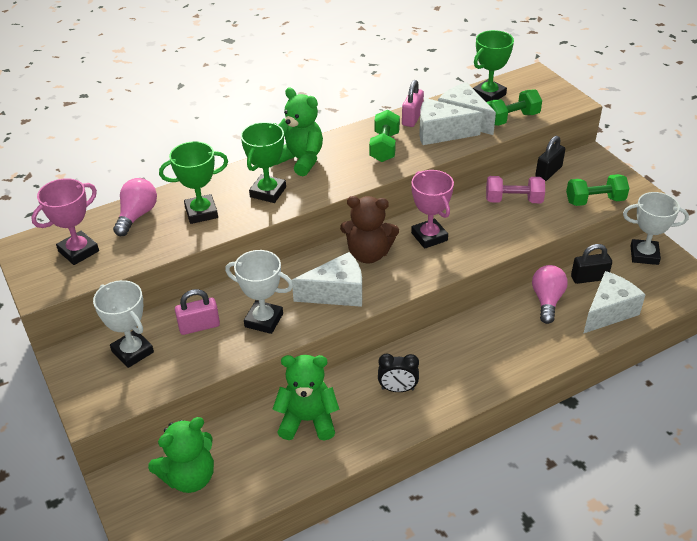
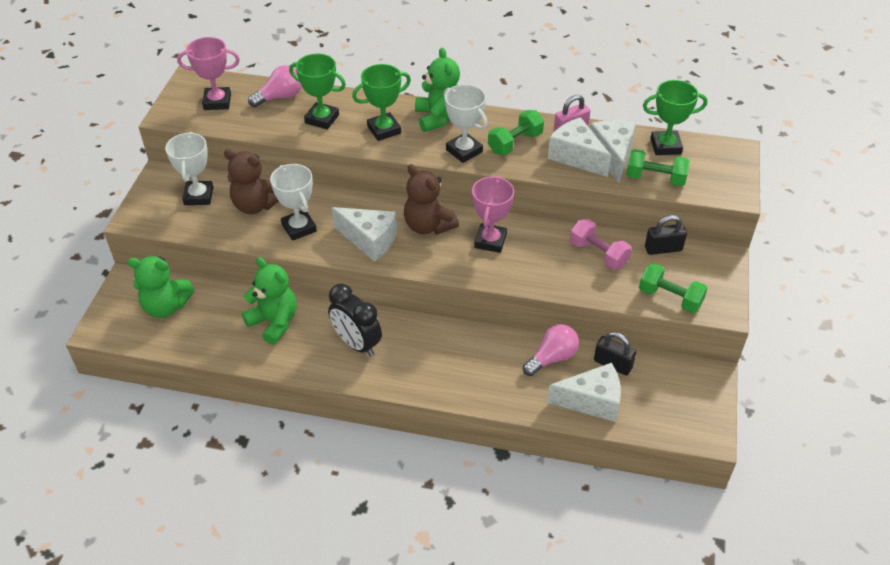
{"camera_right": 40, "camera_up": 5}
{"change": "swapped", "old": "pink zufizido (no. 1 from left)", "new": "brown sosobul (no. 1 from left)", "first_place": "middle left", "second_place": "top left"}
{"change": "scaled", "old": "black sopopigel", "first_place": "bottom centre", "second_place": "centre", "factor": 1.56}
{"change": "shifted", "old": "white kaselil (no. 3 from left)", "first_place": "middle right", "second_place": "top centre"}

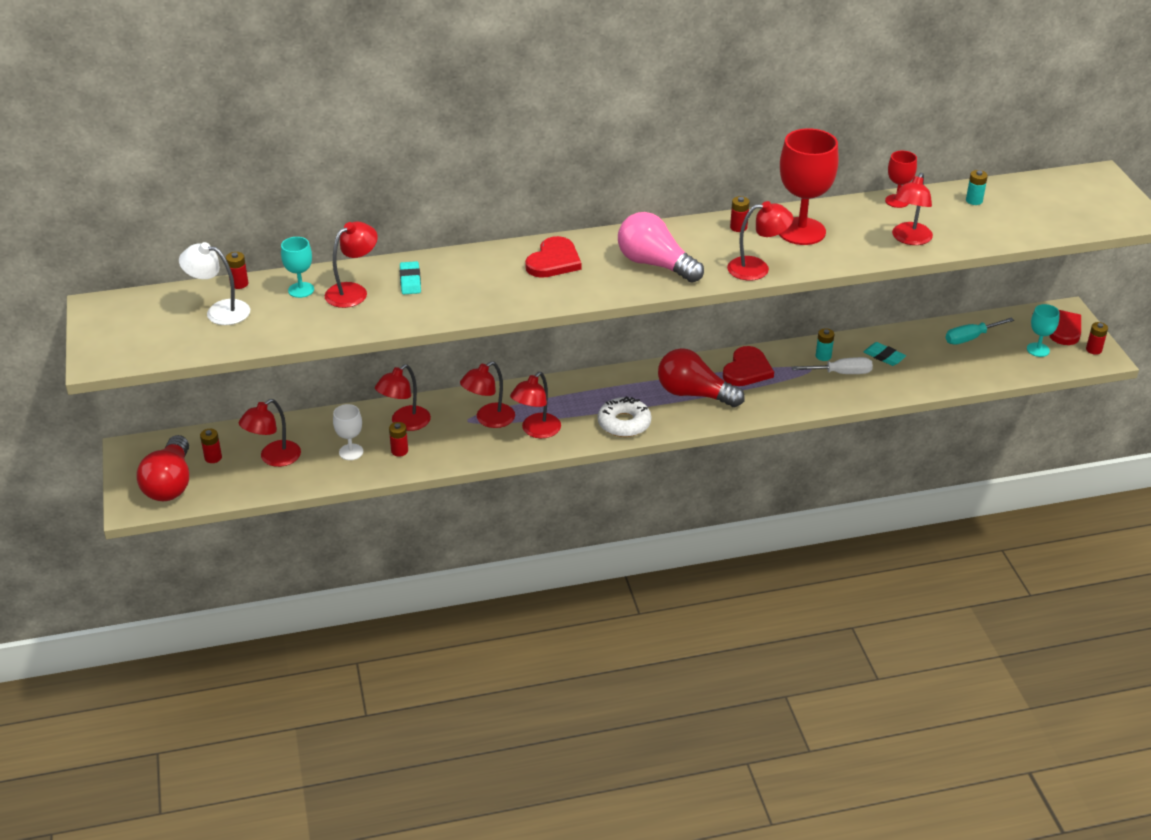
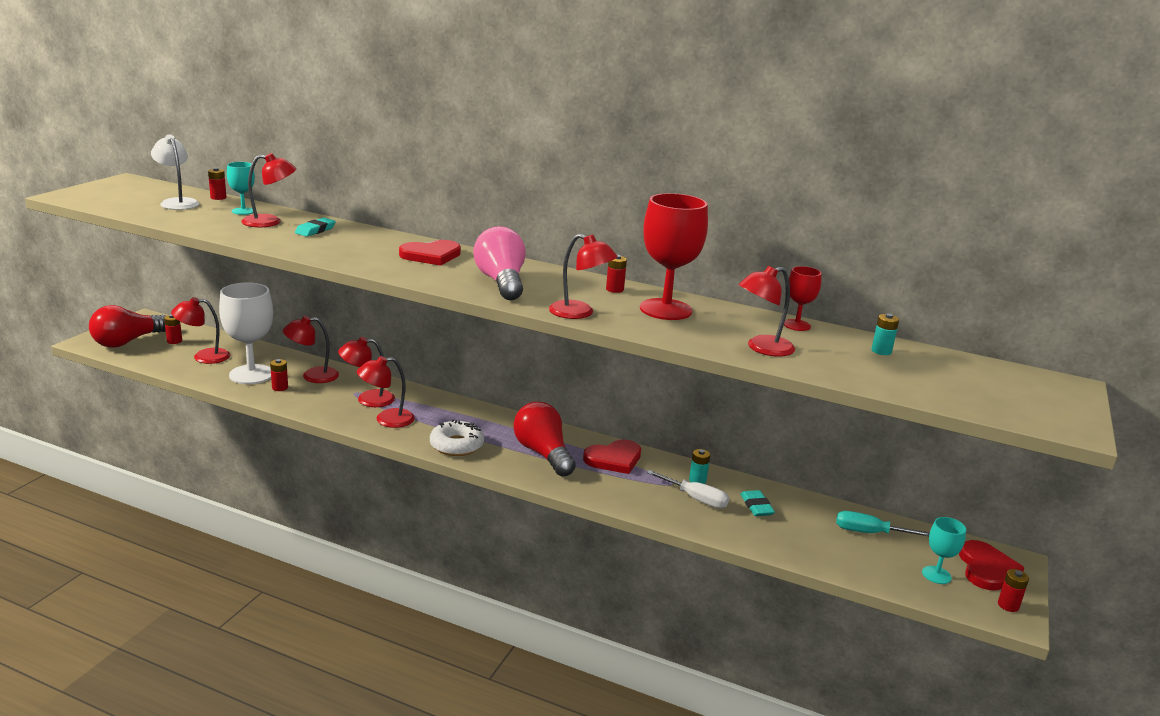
{"camera_right": 35, "camera_up": -15}
{"change": "scaled", "old": "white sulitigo", "first_place": "middle left", "second_place": "middle left", "factor": 1.96}

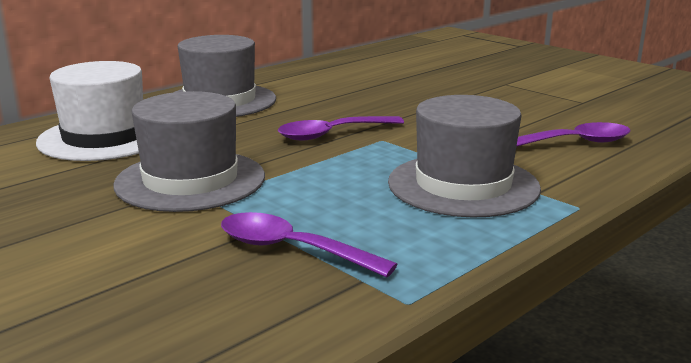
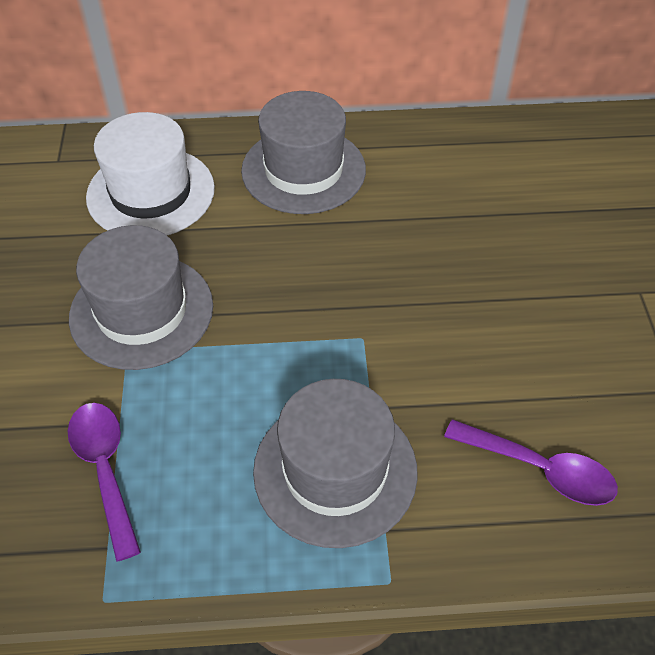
{"camera_right": 40, "camera_up": 30}
{"change": "gone", "old": "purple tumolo (no. 2 from left)", "first_place": "centre"}

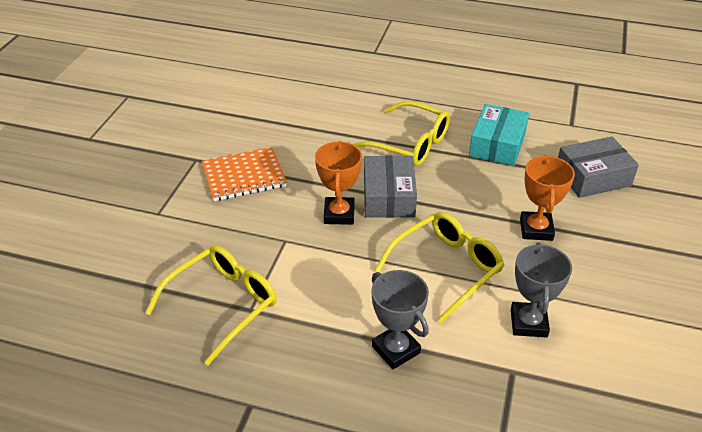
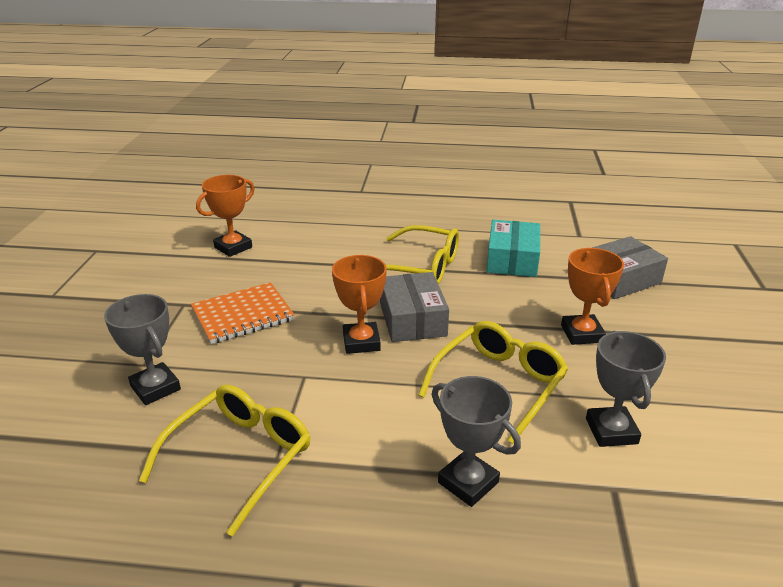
{"camera_right": -10, "camera_up": -10}
{"change": "new", "new": "grey kaselil (no. 1 from left)", "second_place": "middle left"}
{"change": "new", "new": "orange kaselil (no. 1 from left)", "second_place": "middle left"}

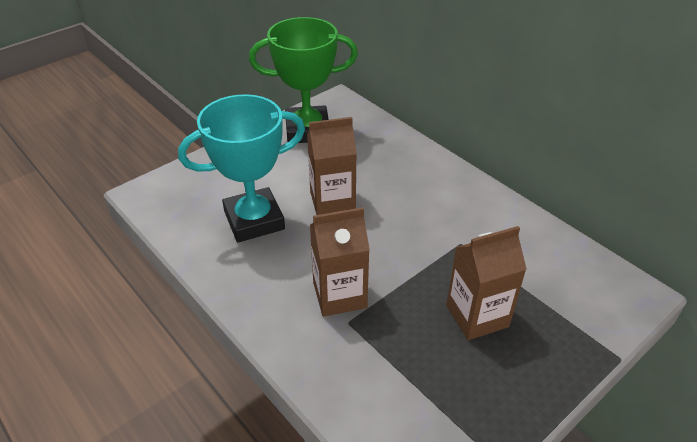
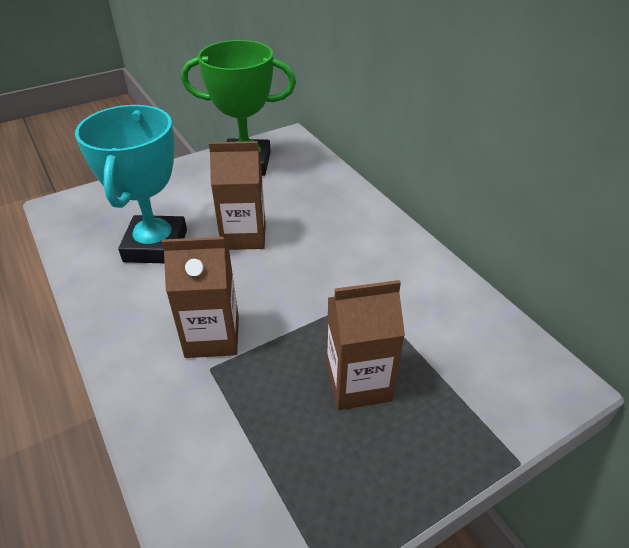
{"camera_right": 10, "camera_up": 0}
{"change": "rotated", "old": "turquoise kaselil", "first_place": "centre", "second_place": "middle left", "degrees": -75}

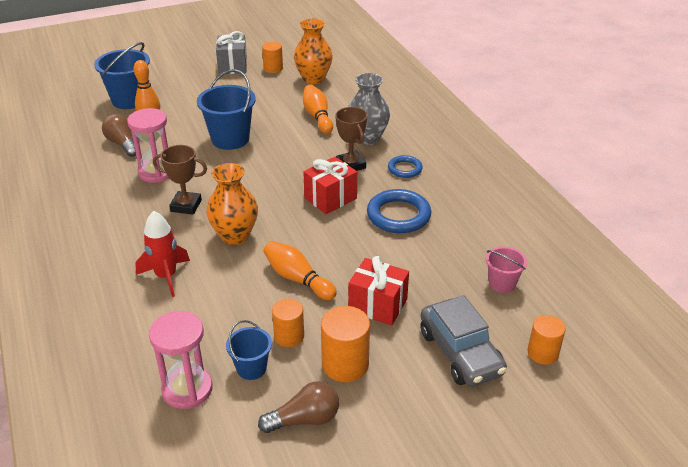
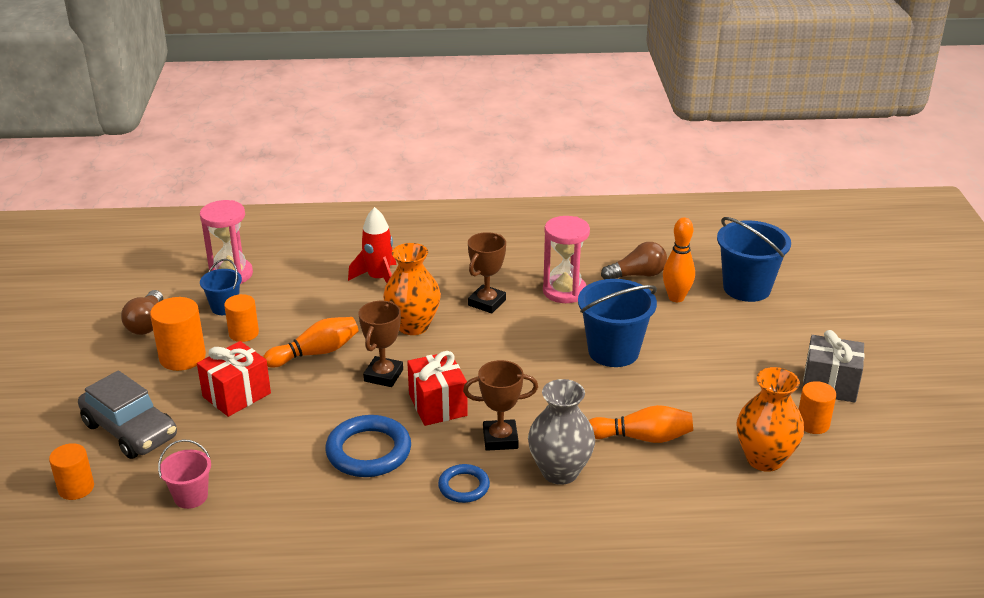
{"camera_right": 110, "camera_up": -5}
{"change": "rotated", "old": "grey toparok", "first_place": "bottom right", "second_place": "bottom left", "degrees": -135}
{"change": "new", "new": "brown kaselil (no. 1 from left)", "second_place": "centre"}

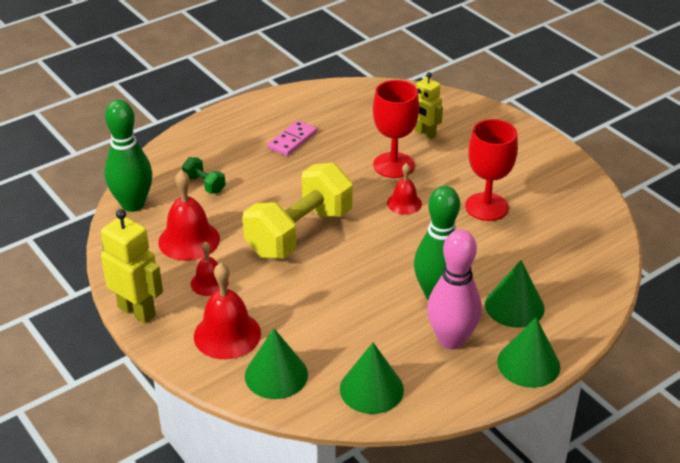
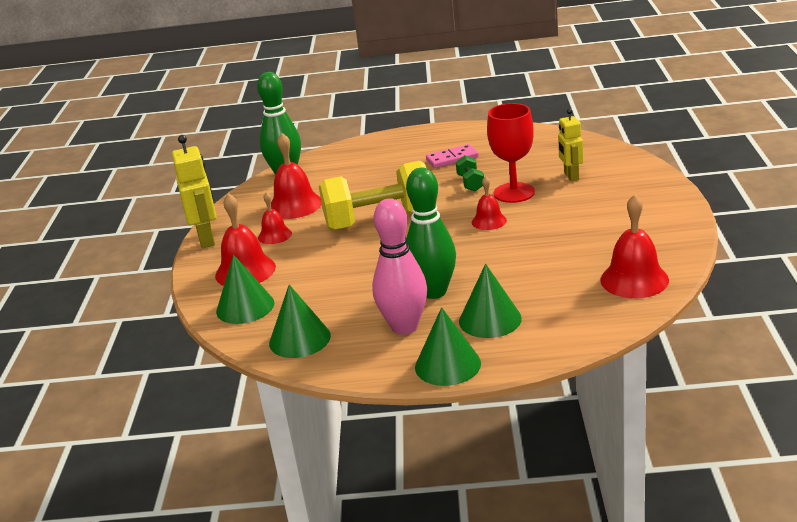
{"camera_right": 40, "camera_up": -10}
{"change": "shifted", "old": "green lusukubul", "first_place": "middle left", "second_place": "top centre"}
{"change": "new", "new": "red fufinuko (no. 5 from left)", "second_place": "middle right"}
{"change": "gone", "old": "red sulitigo (no. 2 from left)", "first_place": "middle right"}

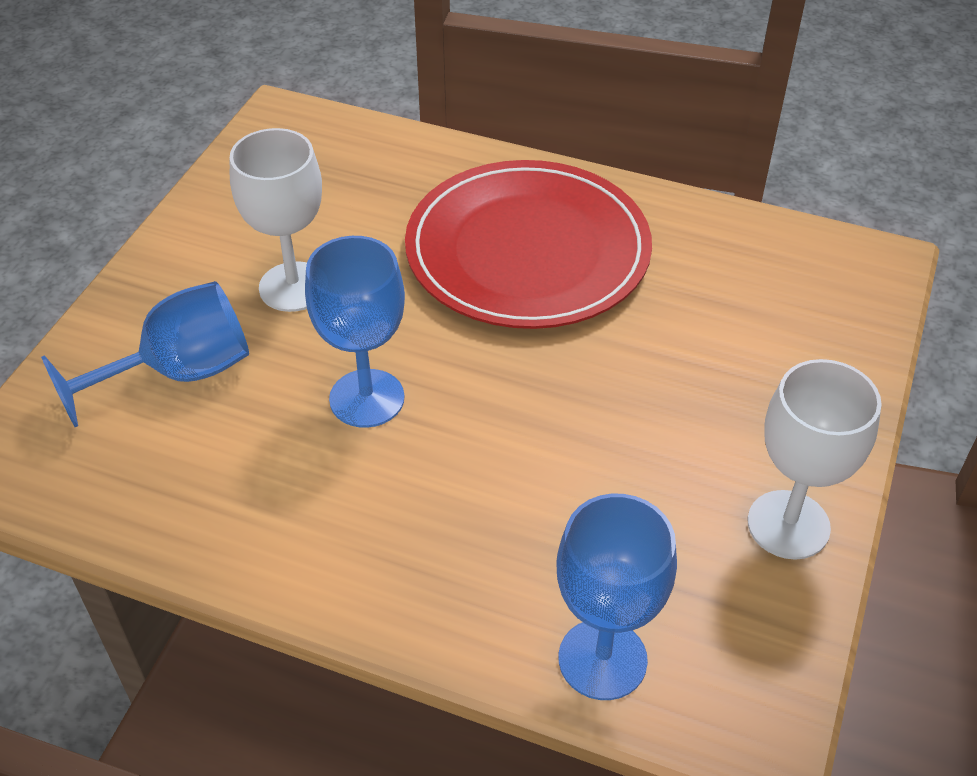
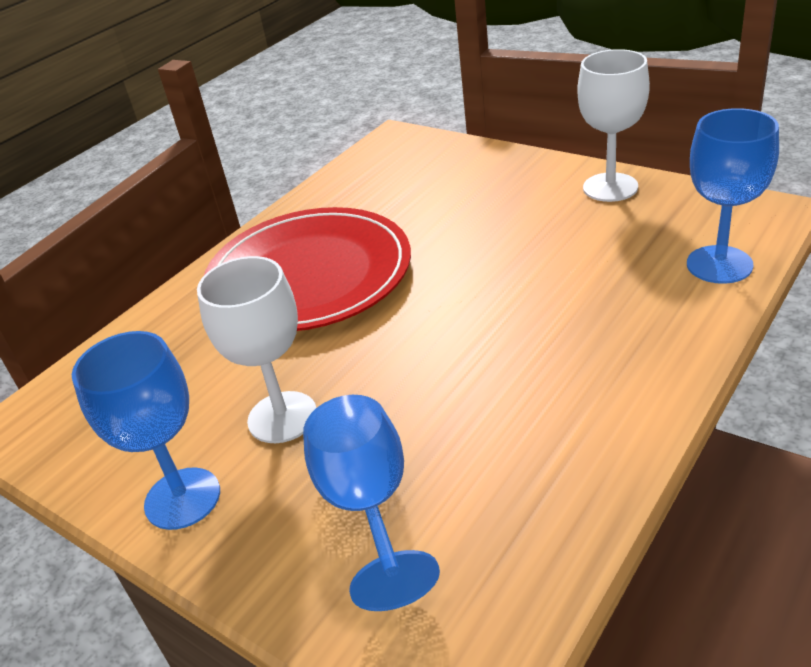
{"camera_right": -70, "camera_up": -10}
{"change": "shifted", "old": "blue sulitigo (no. 2 from left in the first image)", "new": "blue sulitigo (no. 1 from left)", "first_place": "centre", "second_place": "middle left"}

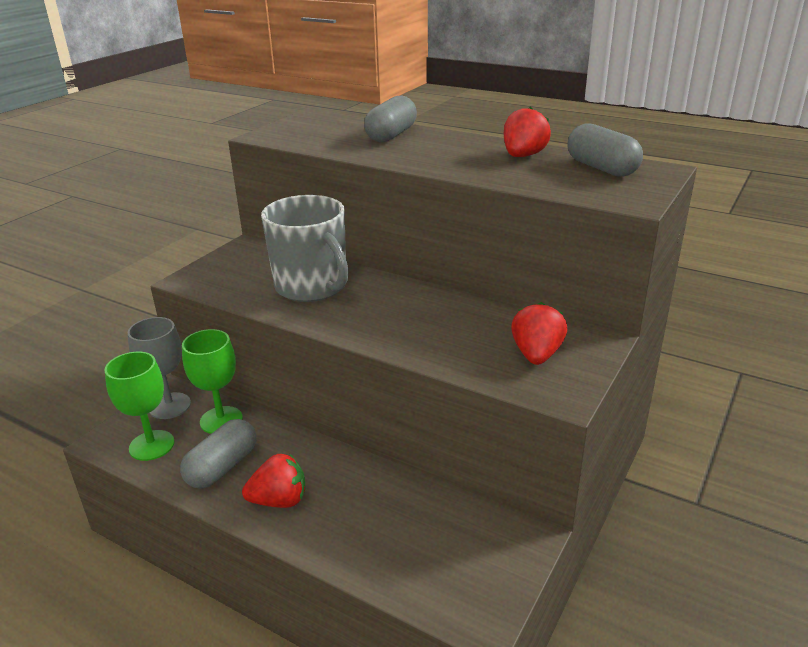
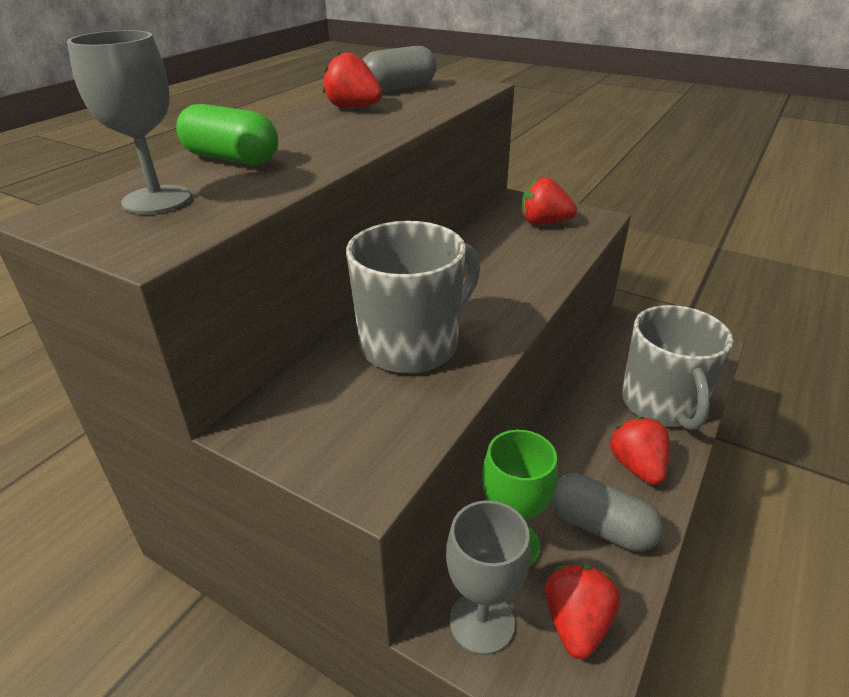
{"camera_right": -90, "camera_up": 5}
{"change": "new", "new": "grey sulitigo (no. 1 from left)", "second_place": "top left"}
{"change": "repainted", "old": "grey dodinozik (no. 2 from left)", "new": "green dodinozik", "first_place": "top centre", "second_place": "top left"}
{"change": "swapped", "old": "green sulitigo (no. 1 from left)", "new": "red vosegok (no. 3 from left)", "first_place": "middle left", "second_place": "bottom right"}
{"change": "new", "new": "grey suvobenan (no. 2 from left)", "second_place": "middle right"}

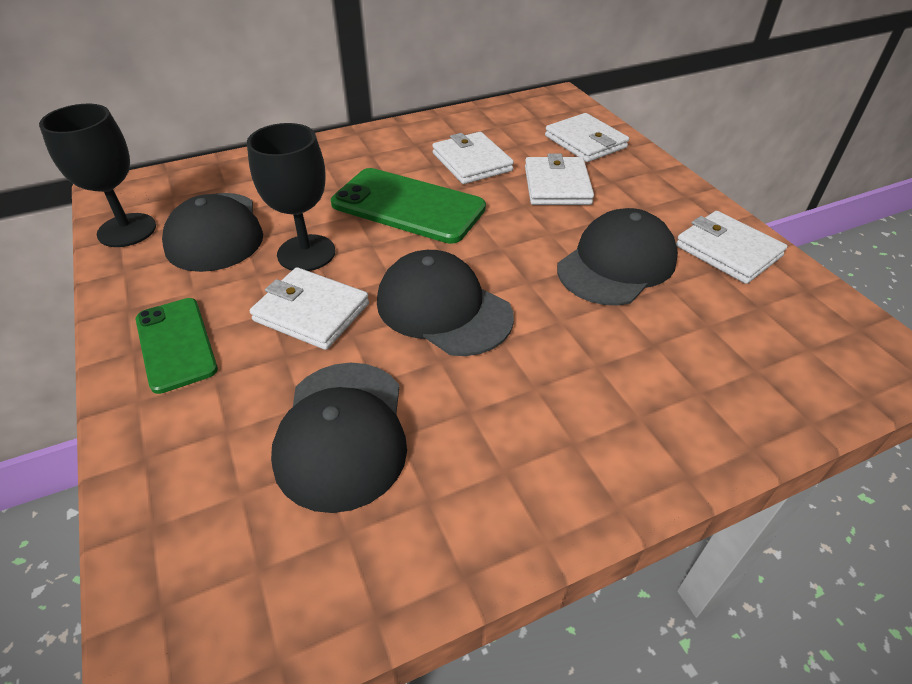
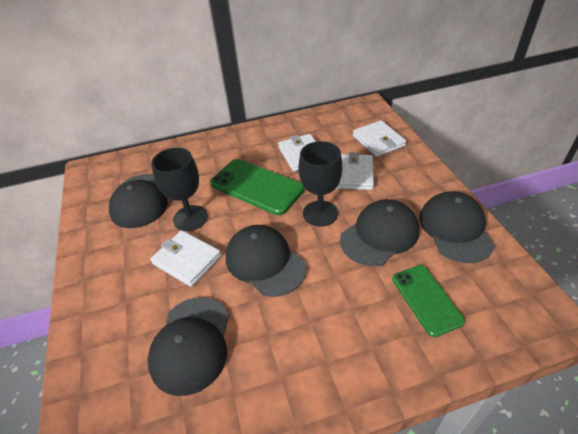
{"camera_right": 10, "camera_up": 0}
{"change": "shifted", "old": "black sulitigo (no. 1 from left in the first image)", "new": "black sulitigo (no. 2 from left)", "first_place": "top left", "second_place": "centre"}
{"change": "shifted", "old": "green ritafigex (no. 1 from left in the first image)", "new": "green ritafigex (no. 2 from left)", "first_place": "middle left", "second_place": "bottom right"}
{"change": "swapped", "old": "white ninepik (no. 5 from left)", "new": "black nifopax (no. 5 from left)", "first_place": "middle right", "second_place": "middle right"}

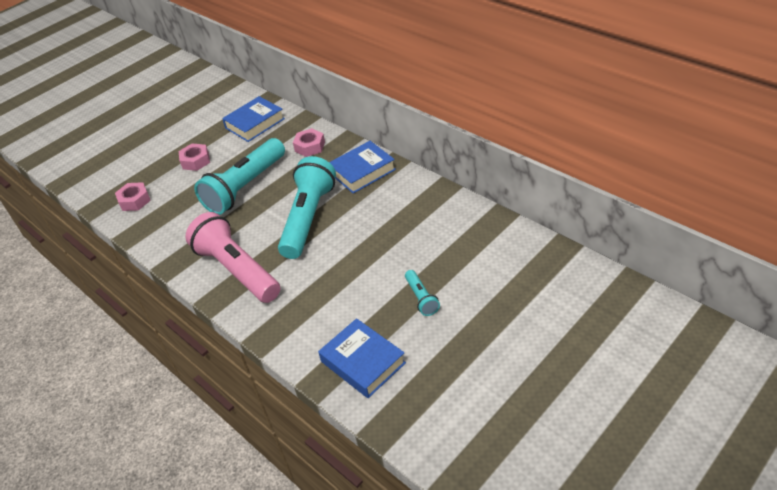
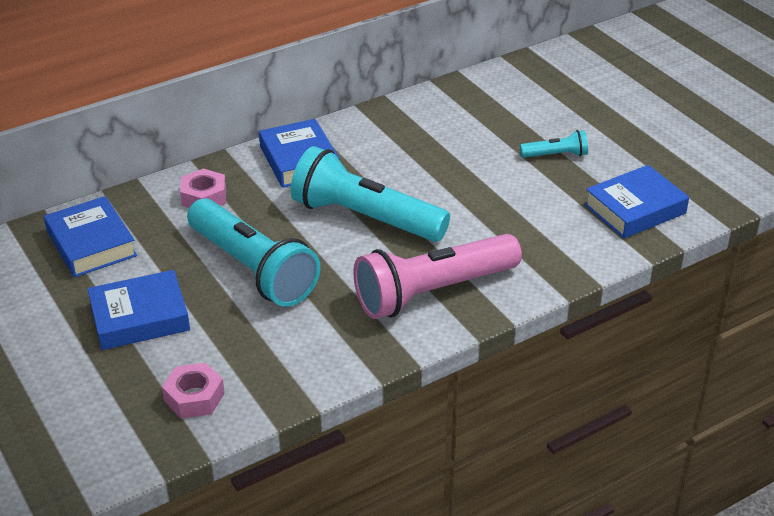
{"camera_right": -80, "camera_up": -5}
{"change": "swapped", "old": "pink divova (no. 2 from left)", "new": "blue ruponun (no. 2 from left)", "first_place": "top left", "second_place": "middle left"}

